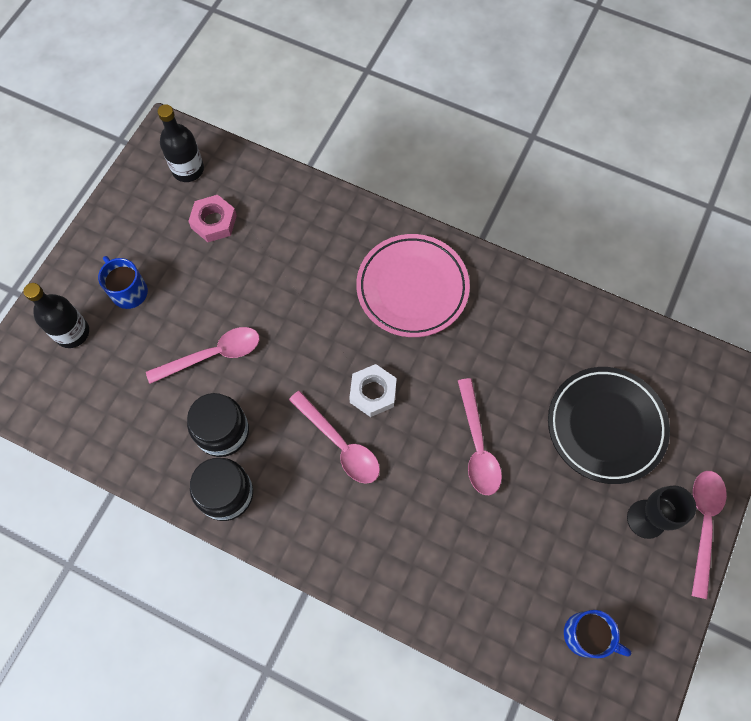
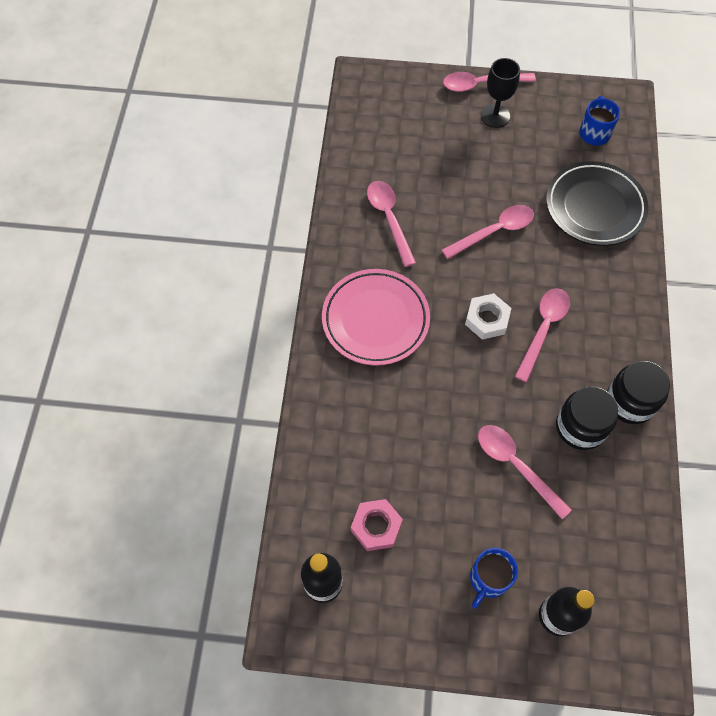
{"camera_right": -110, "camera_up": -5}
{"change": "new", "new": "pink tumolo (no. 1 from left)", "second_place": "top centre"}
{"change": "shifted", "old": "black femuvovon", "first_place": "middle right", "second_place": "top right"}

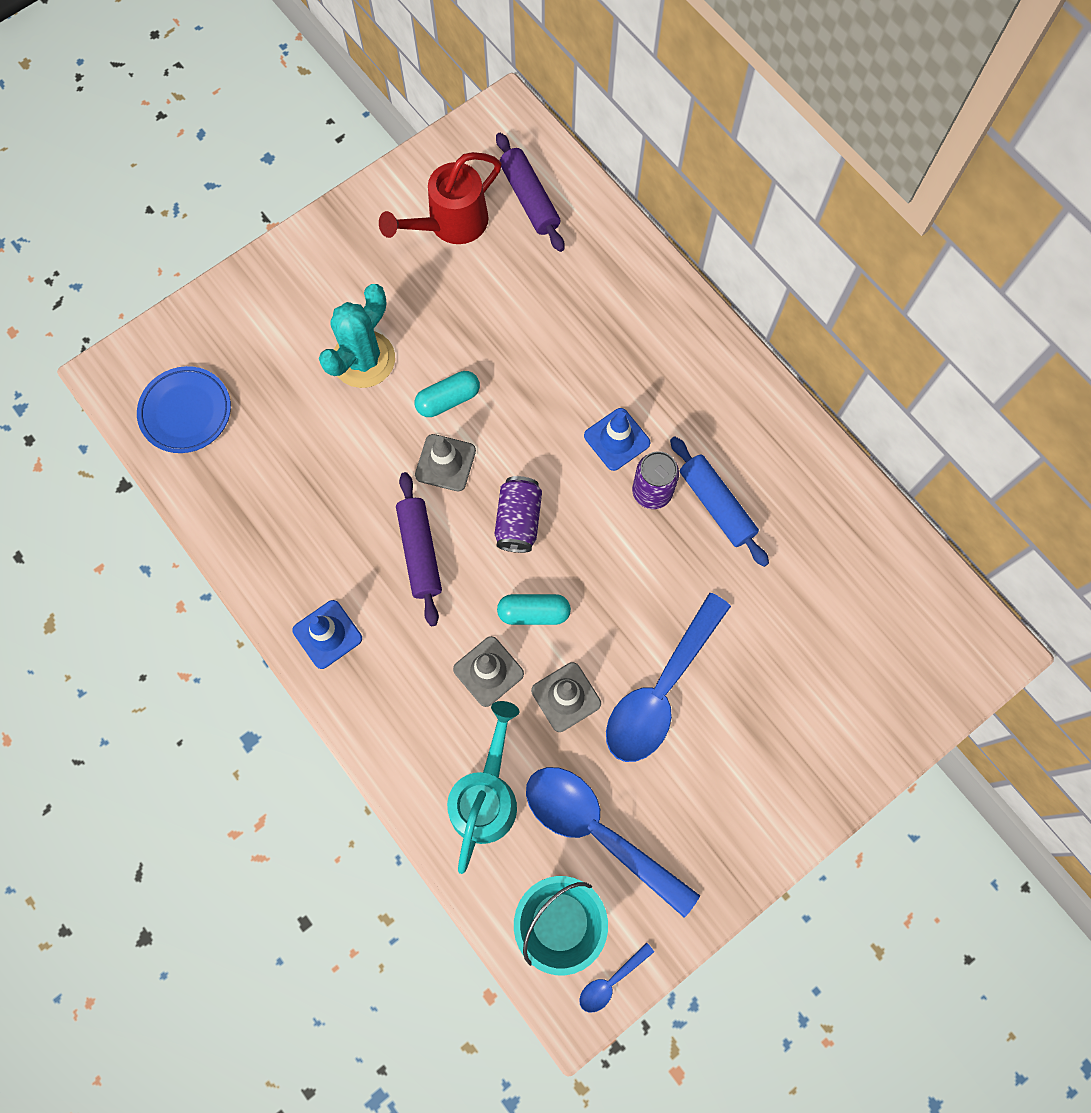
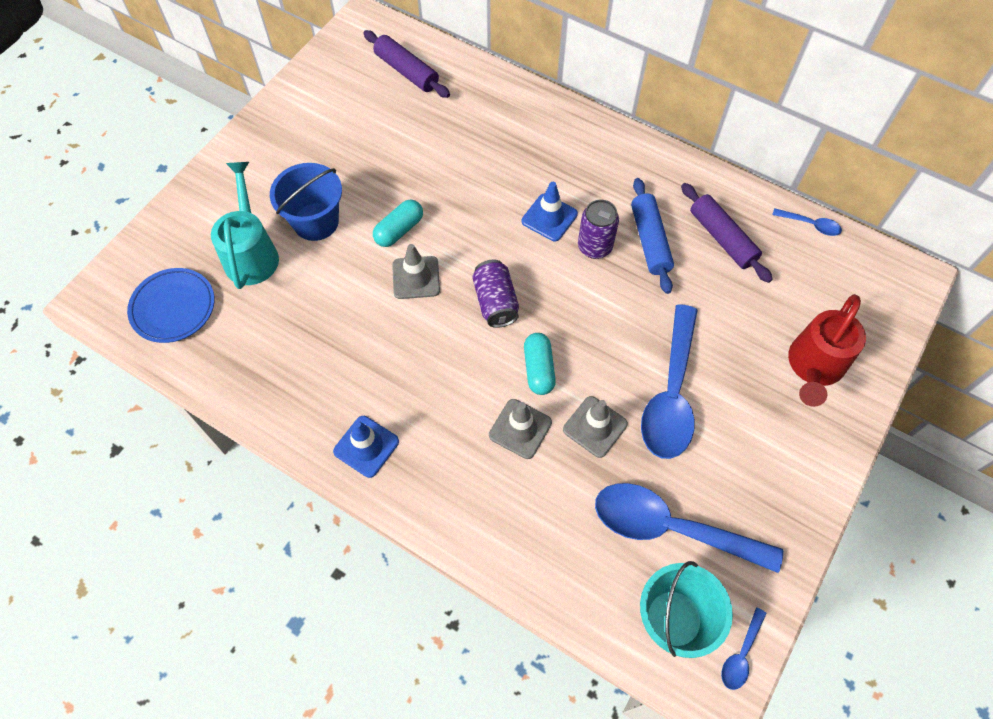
{"camera_right": -20, "camera_up": -10}
{"change": "shifted", "old": "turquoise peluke", "first_place": "bottom centre", "second_place": "top left"}
{"change": "swapped", "old": "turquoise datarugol", "new": "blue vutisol", "first_place": "top left", "second_place": "top left"}
{"change": "rotated", "old": "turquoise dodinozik (no. 2 from left)", "first_place": "centre", "second_place": "centre", "degrees": -75}
{"change": "rotated", "old": "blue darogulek", "first_place": "centre", "second_place": "top centre", "degrees": 45}
{"change": "shifted", "old": "purple darogulek (no. 1 from left in the first image)", "new": "purple darogulek (no. 2 from left)", "first_place": "centre", "second_place": "top right"}
{"change": "new", "new": "blue tumolo (no. 4 from left)", "second_place": "top right"}
{"change": "shifted", "old": "red peluke", "first_place": "top centre", "second_place": "middle right"}

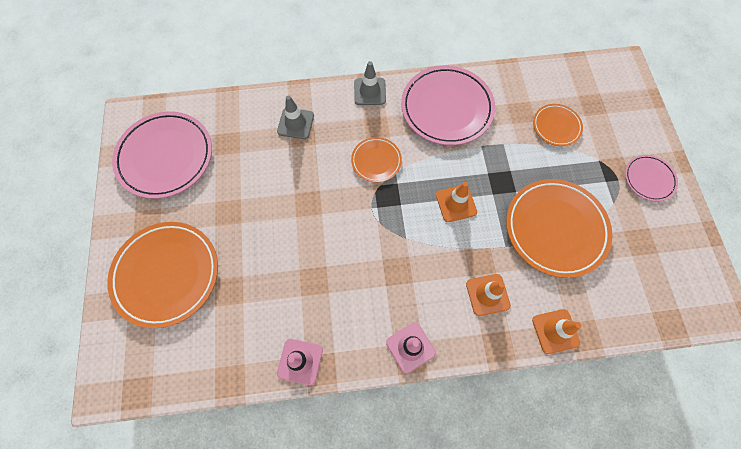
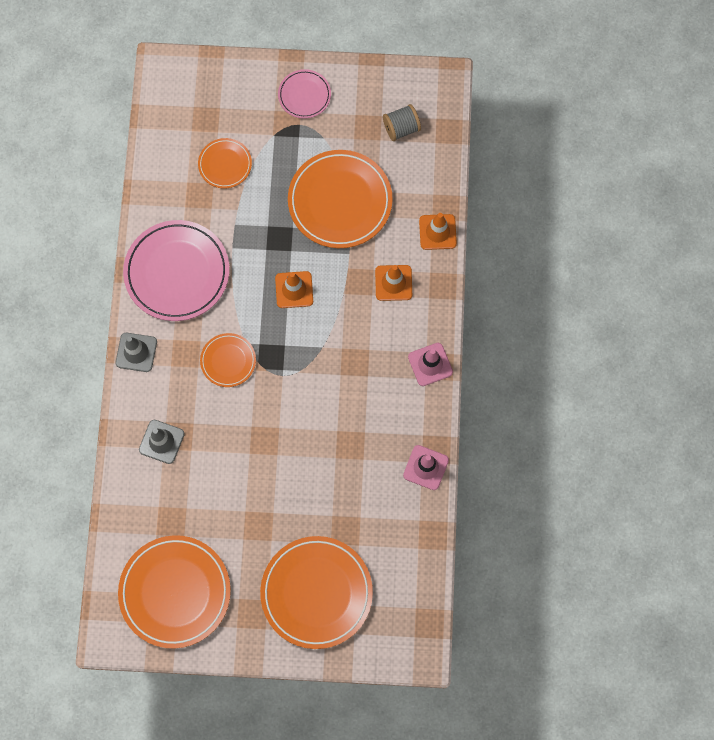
{"camera_right": -80, "camera_up": 5}
{"change": "repainted", "old": "pink femuvovon (no. 1 from left)", "new": "orange femuvovon (no. 1 from left)", "first_place": "middle left", "second_place": "bottom left"}
{"change": "new", "new": "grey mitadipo", "second_place": "top centre"}

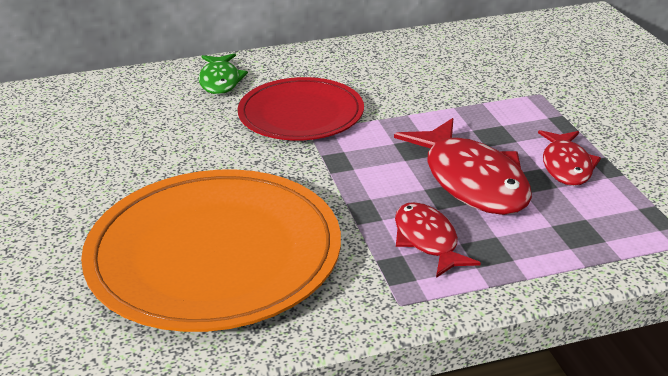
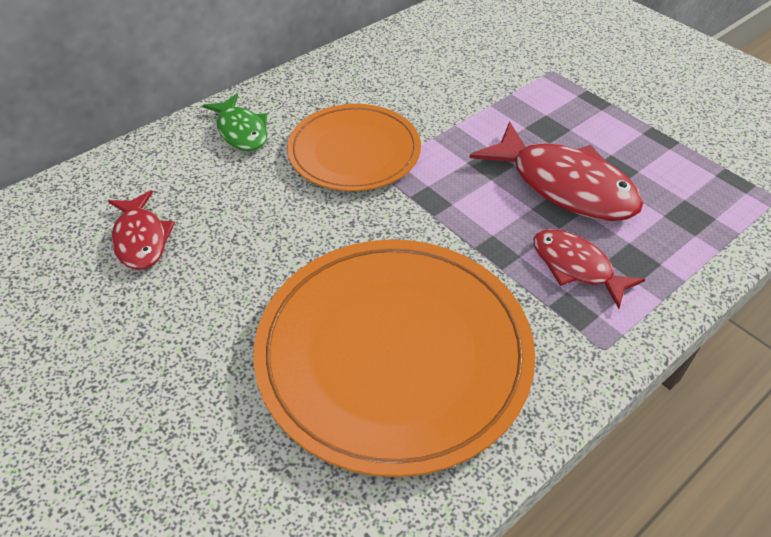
{"camera_right": -25, "camera_up": 15}
{"change": "shifted", "old": "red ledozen (no. 3 from left in the first image)", "new": "red ledozen (no. 1 from left)", "first_place": "middle right", "second_place": "middle left"}
{"change": "repainted", "old": "red femuvovon", "new": "orange femuvovon (no. 1 from left)", "first_place": "top centre", "second_place": "top centre"}

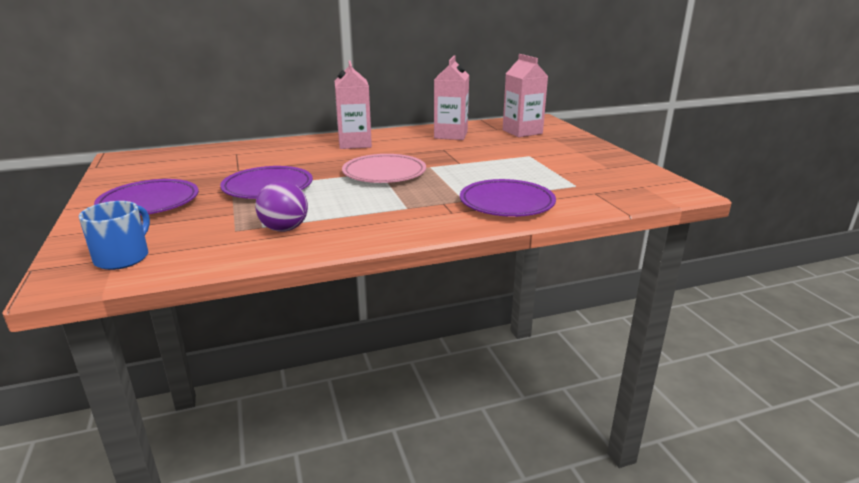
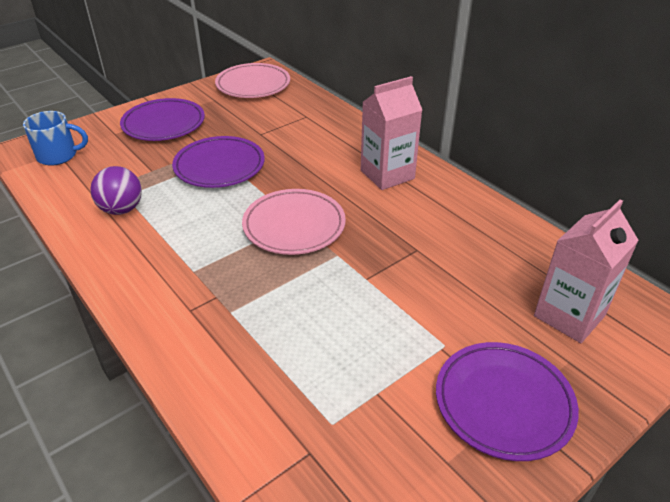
{"camera_right": 70, "camera_up": 15}
{"change": "new", "new": "pink femuvovon (no. 1 from left)", "second_place": "top centre"}
{"change": "shifted", "old": "purple femuvovon (no. 3 from left)", "first_place": "centre", "second_place": "bottom right"}
{"change": "gone", "old": "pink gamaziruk (no. 2 from left)", "first_place": "top centre"}

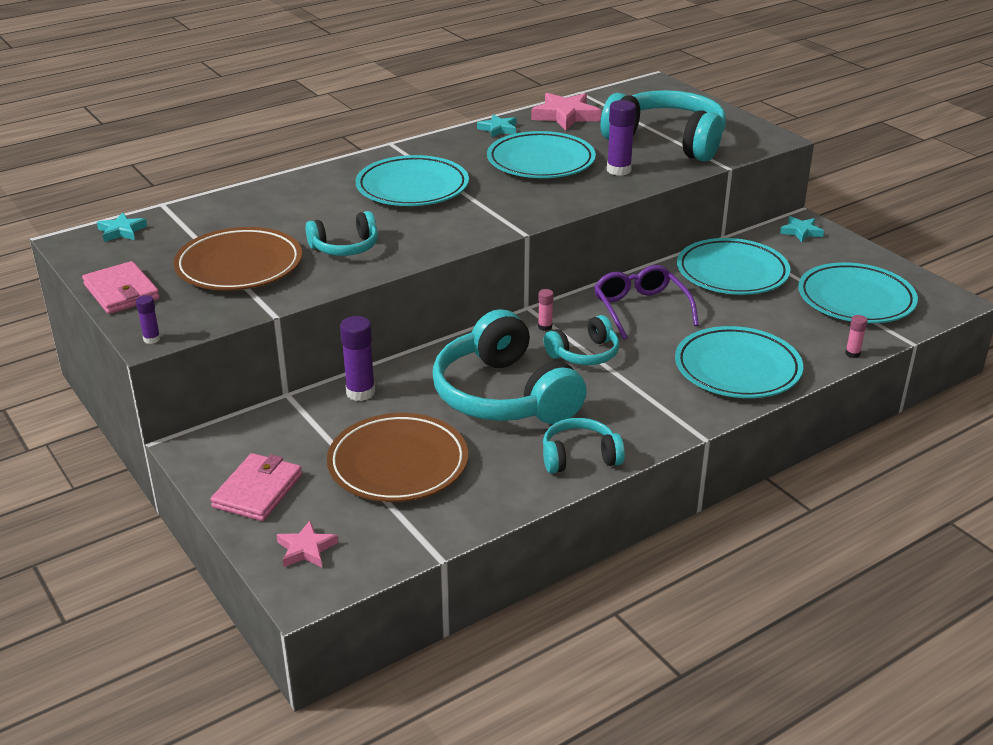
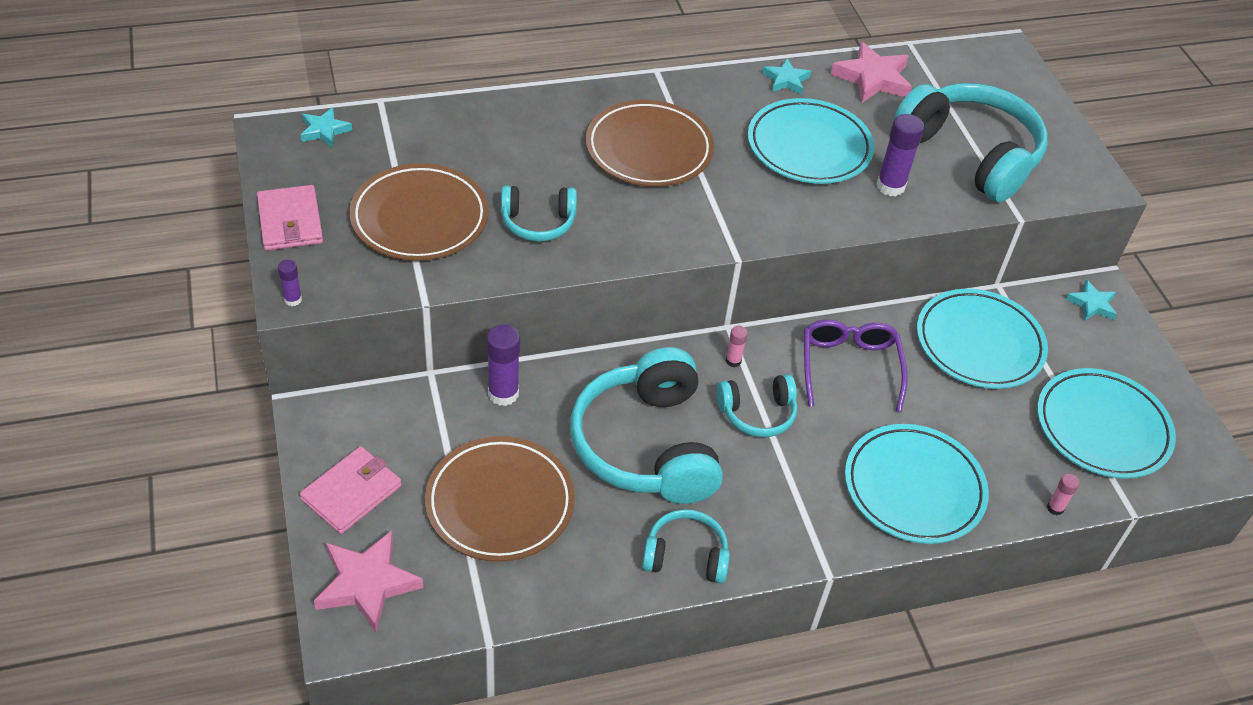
{"camera_right": 15, "camera_up": 15}
{"change": "scaled", "old": "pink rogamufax (no. 1 from left)", "first_place": "bottom left", "second_place": "bottom left", "factor": 1.71}
{"change": "repainted", "old": "turquoise femuvovon (no. 1 from left)", "new": "brown femuvovon (no. 3 from left)", "first_place": "top centre", "second_place": "top centre"}

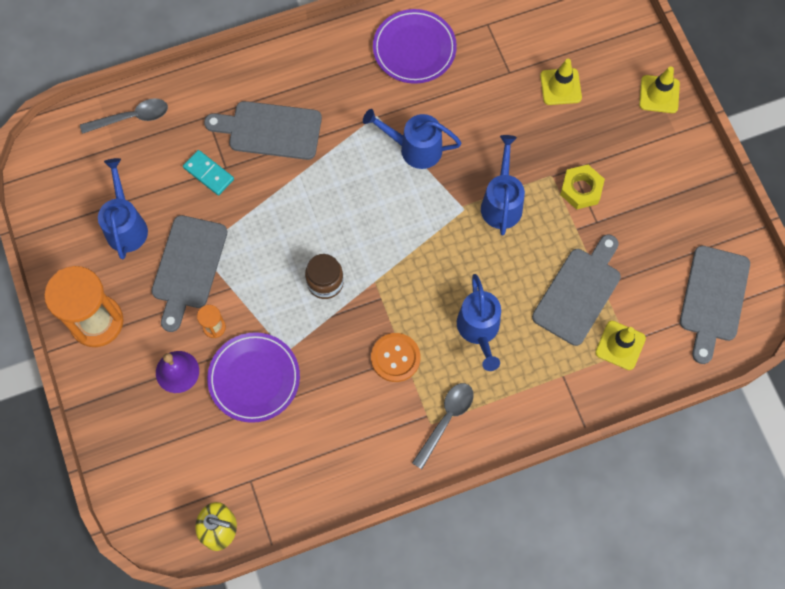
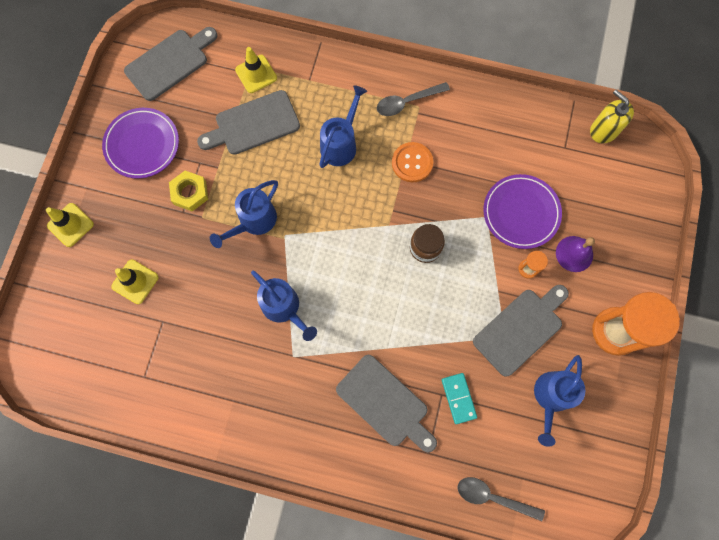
{"camera_right": -145, "camera_up": 5}
{"change": "shifted", "old": "purple femuvovon (no. 2 from left in the first image)", "new": "purple femuvovon (no. 1 from left)", "first_place": "top centre", "second_place": "top left"}

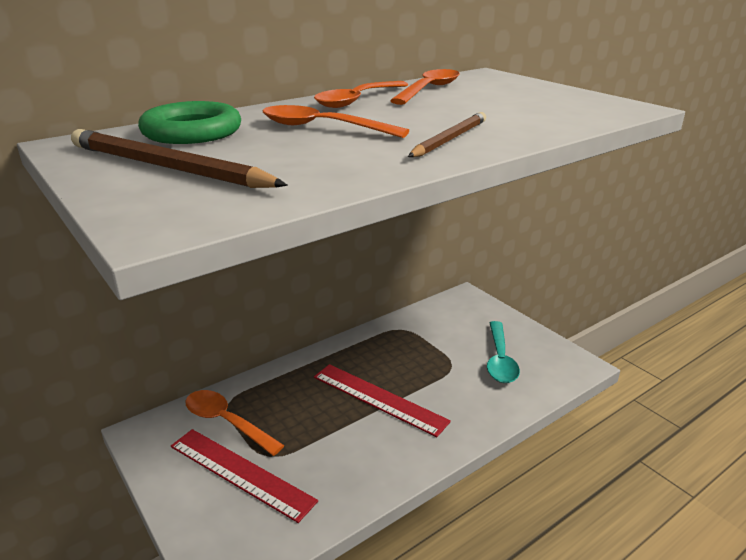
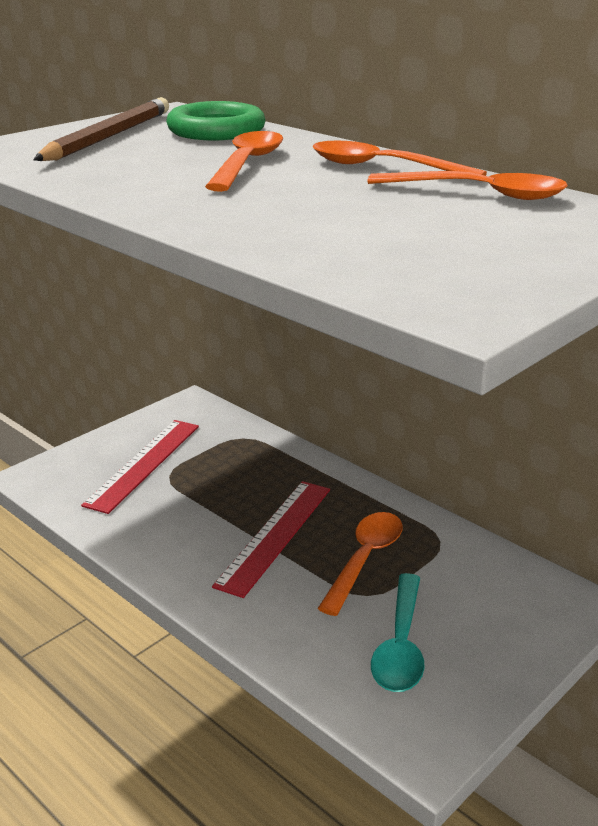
{"camera_right": 80, "camera_up": 0}
{"change": "shifted", "old": "orange tumolo (no. 1 from left in the first image)", "new": "orange tumolo (no. 2 from left)", "first_place": "bottom left", "second_place": "bottom centre"}
{"change": "rotated", "old": "turquoise tumolo", "first_place": "middle right", "second_place": "bottom centre", "degrees": -75}
{"change": "gone", "old": "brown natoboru (no. 2 from left)", "first_place": "top centre"}

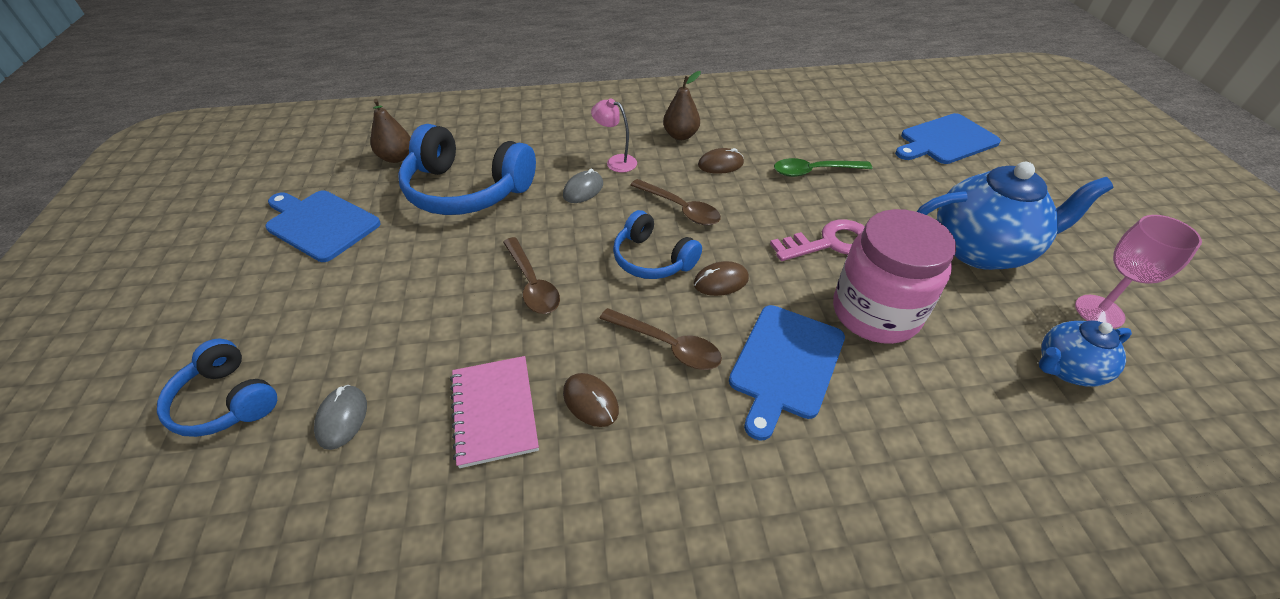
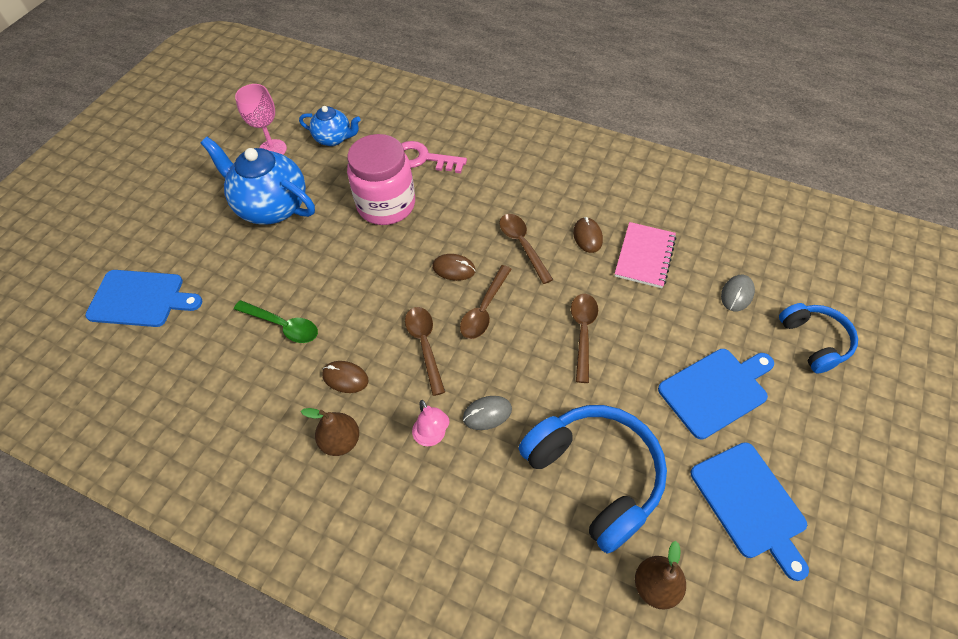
{"camera_right": -145, "camera_up": 10}
{"change": "shifted", "old": "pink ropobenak", "first_place": "centre", "second_place": "top centre"}
{"change": "swapped", "old": "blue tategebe (no. 3 from left)", "new": "brown tumolo (no. 2 from left)", "first_place": "centre", "second_place": "centre"}
{"change": "shifted", "old": "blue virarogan (no. 2 from left)", "first_place": "centre", "second_place": "middle right"}

